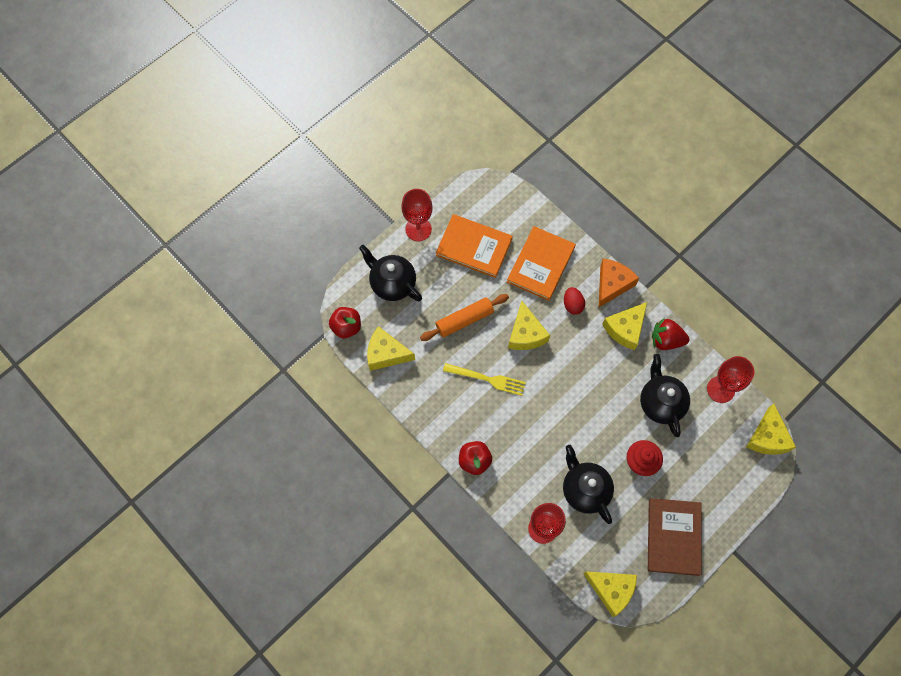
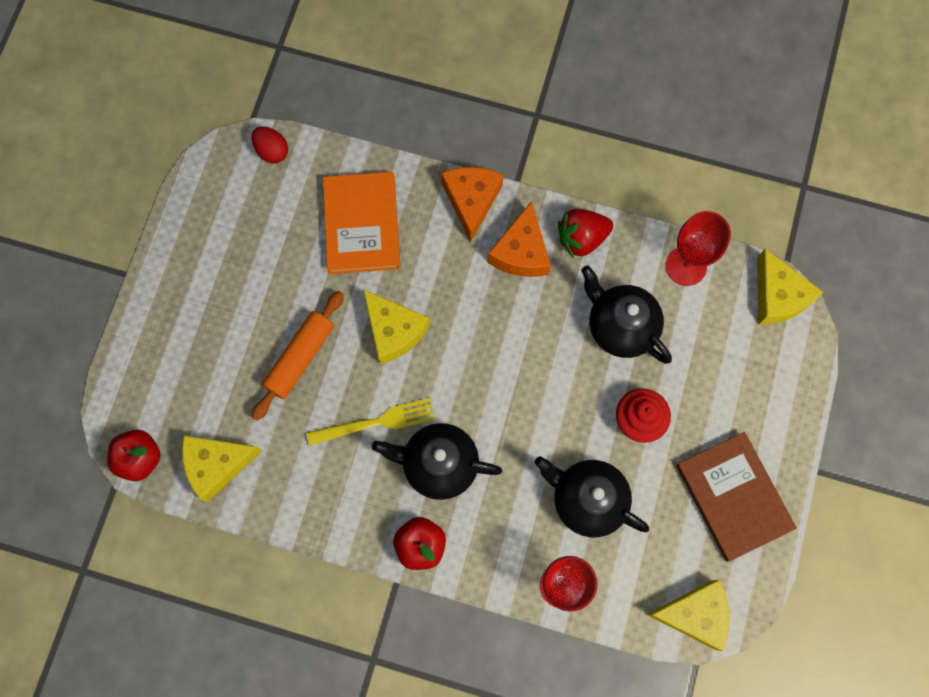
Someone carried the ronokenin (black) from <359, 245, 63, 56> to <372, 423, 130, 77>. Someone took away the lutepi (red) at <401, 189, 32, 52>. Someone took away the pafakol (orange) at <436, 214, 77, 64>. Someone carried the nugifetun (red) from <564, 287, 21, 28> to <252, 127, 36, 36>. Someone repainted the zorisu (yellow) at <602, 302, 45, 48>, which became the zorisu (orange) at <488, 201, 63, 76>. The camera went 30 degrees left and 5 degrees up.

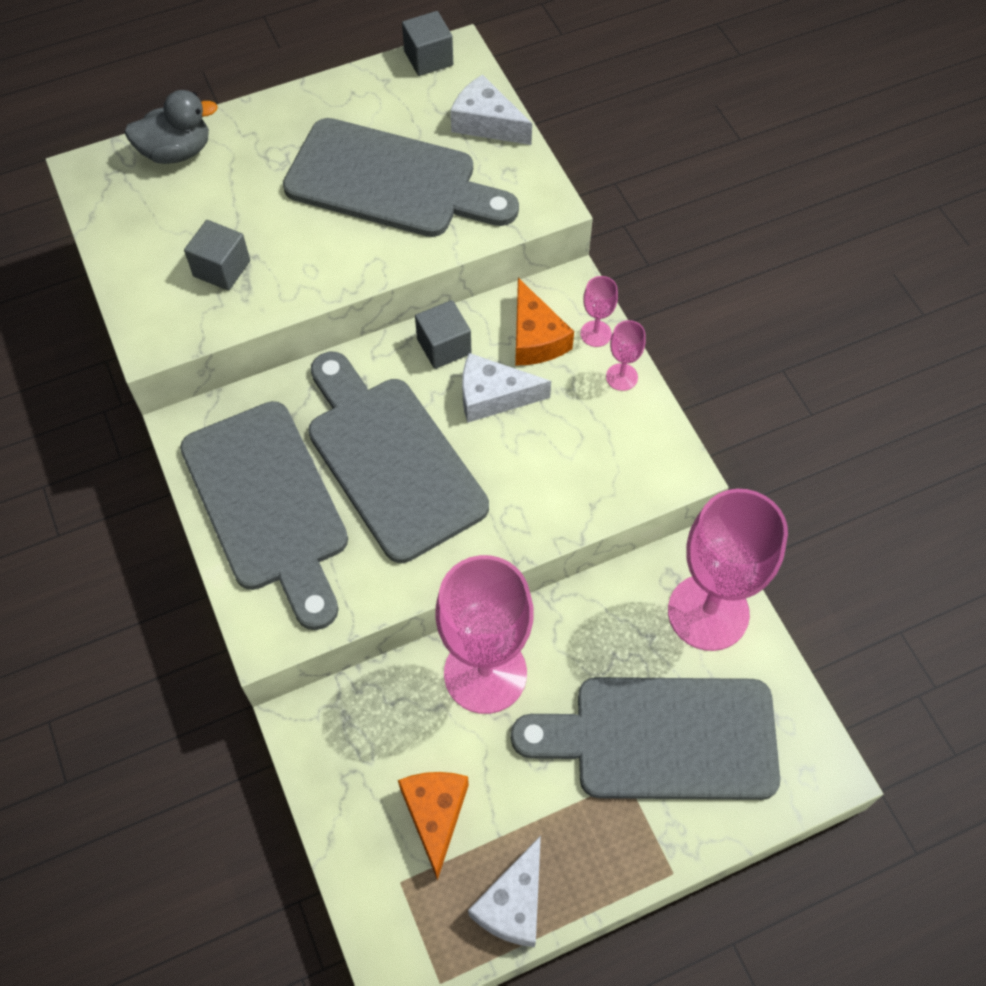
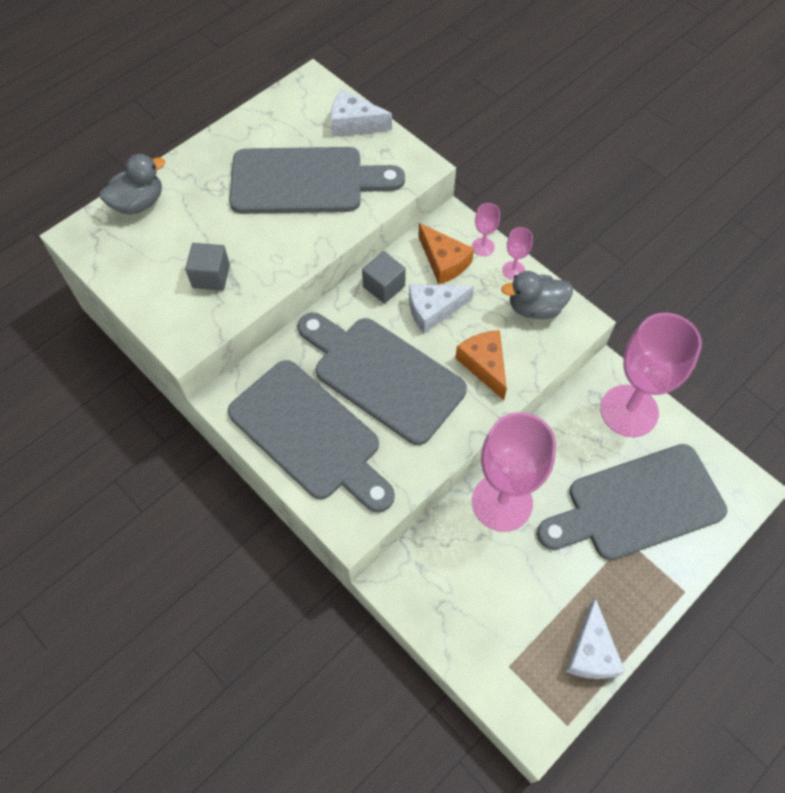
Someone carried the zorisu (orange) from <398, 772, 71, 108> to <455, 330, 52, 70>. Someone took away the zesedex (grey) at <402, 11, 51, 65>. Someone put down the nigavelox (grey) at <501, 271, 72, 48>. The camera went 20 degrees left and 0 degrees up.

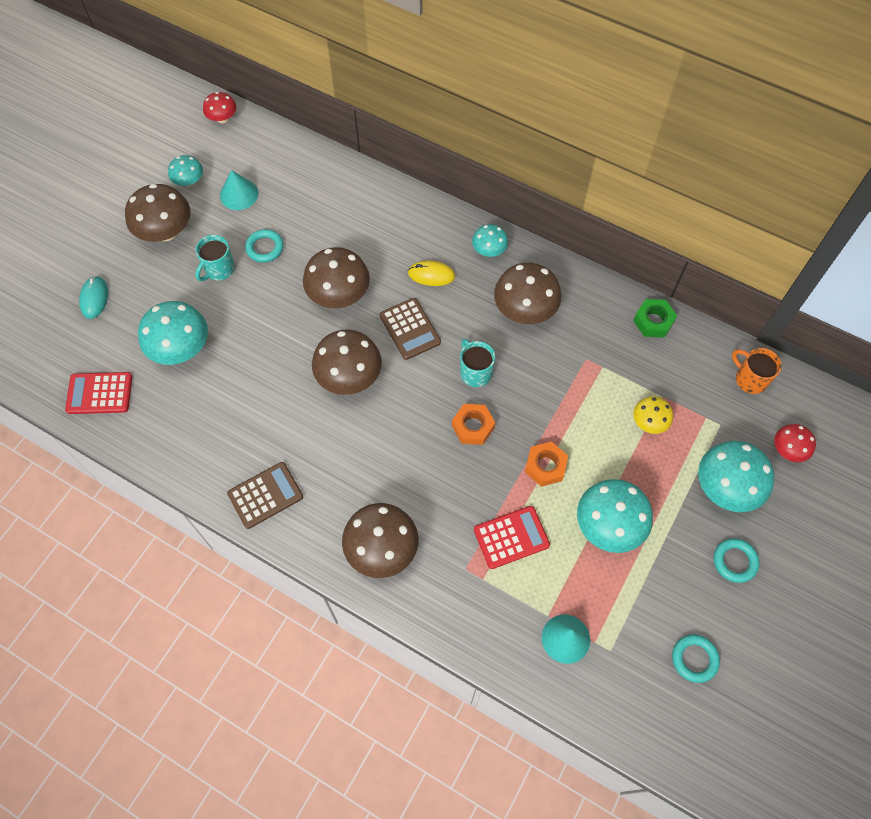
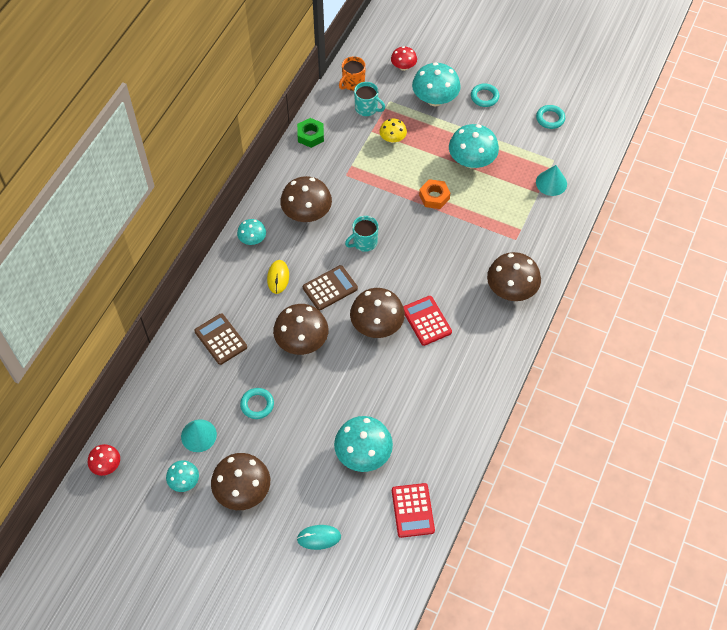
Someone carried the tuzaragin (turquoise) from <195, 235, 40, 46> to <354, 82, 31, 34>. Someone carried the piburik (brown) from <227, 462, 76, 67> to <194, 313, 53, 52>. Someone took away the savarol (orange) at <452, 404, 44, 41>. Someone carried the piburik (red) from <474, 506, 76, 63> to <403, 296, 49, 50>. The camera went 95 degrees left and 5 degrees down.

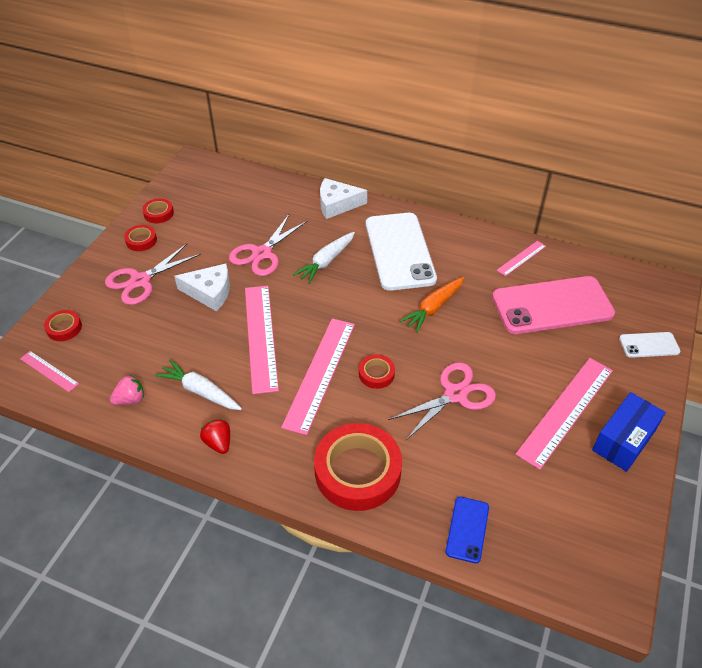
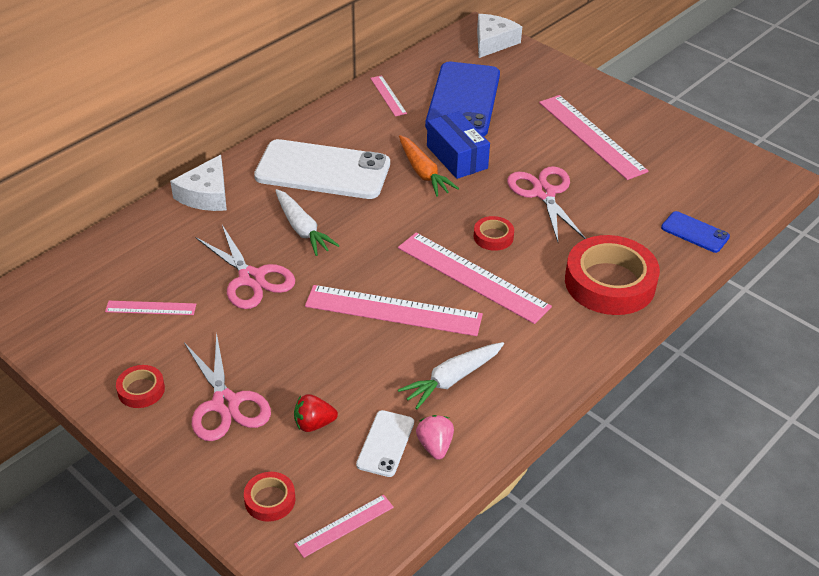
Someone took away the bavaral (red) at <142, 198, 32, 25>. Someone carried the zorisu (white) from <174, 264, 56, 47> to <477, 14, 45, 44>. Someone carried the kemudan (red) from <200, 419, 30, 35> to <294, 394, 44, 38>. Someone repainted the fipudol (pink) at <492, 276, 123, 58>, which became the fipudol (blue) at <425, 62, 75, 74>. Someone carried the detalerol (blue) from <592, 392, 74, 80> to <427, 111, 63, 68>. Someone carried the fipudol (white) from <619, 332, 61, 26> to <356, 410, 58, 67>. Someone put down the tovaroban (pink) at <105, 301, 91, 14>. The camera went 70 degrees left and 5 degrees down.

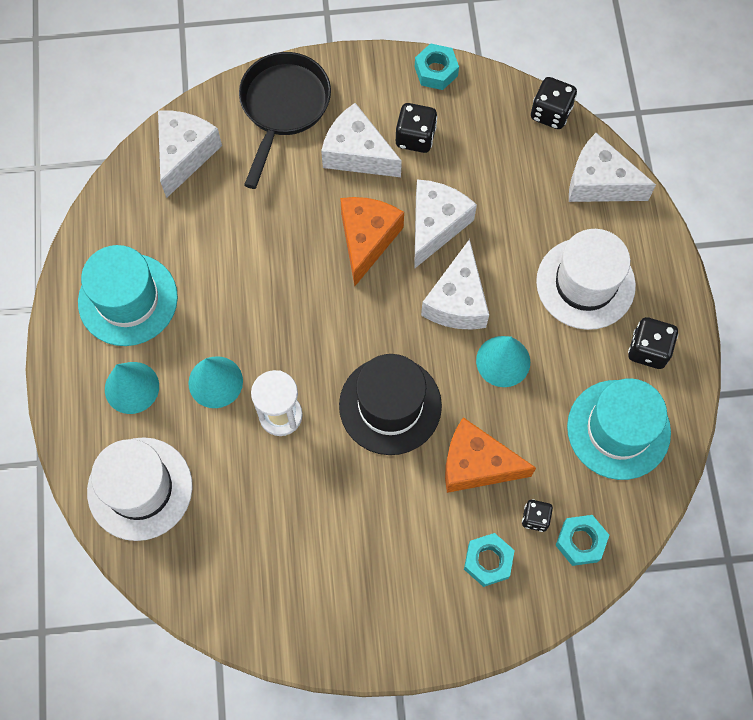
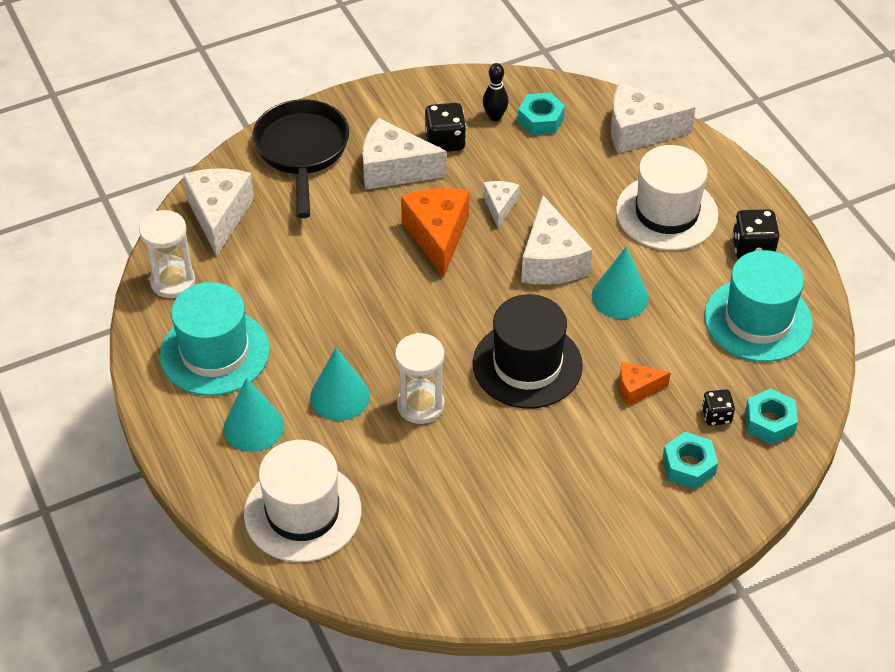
Someone scaled the zorisu (white) at <414, 180, 63, 89> by 0.54. Someone carried the savarol (turquoise) from <415, 43, 44, 47> to <518, 92, 47, 43>. Someone scaled the zorisu (orange) at <445, 417, 91, 76> by 0.54. Someone took away the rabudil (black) at <531, 77, 46, 52>. Someone put down the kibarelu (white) at <139, 210, 56, 88>. Someone put down the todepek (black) at <483, 63, 26, 58>. The camera went 20 degrees left and 20 degrees down.

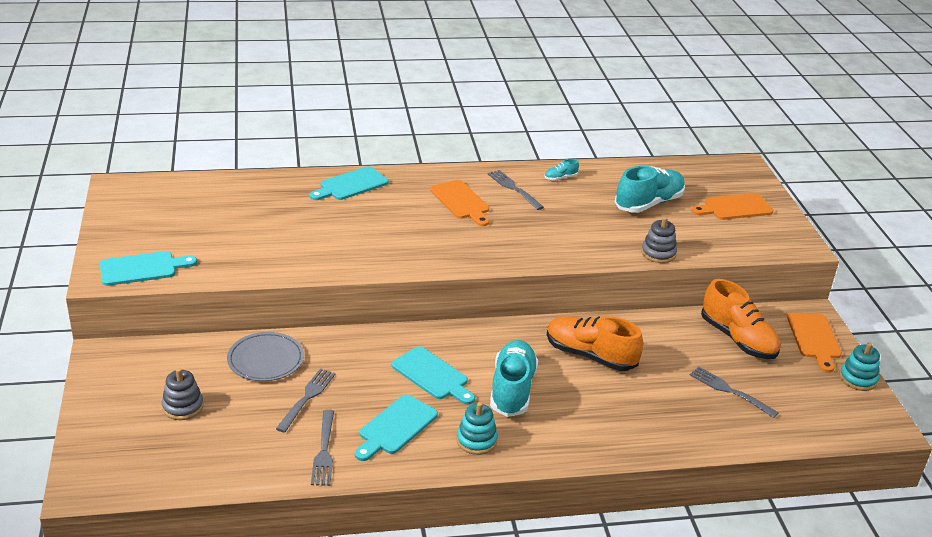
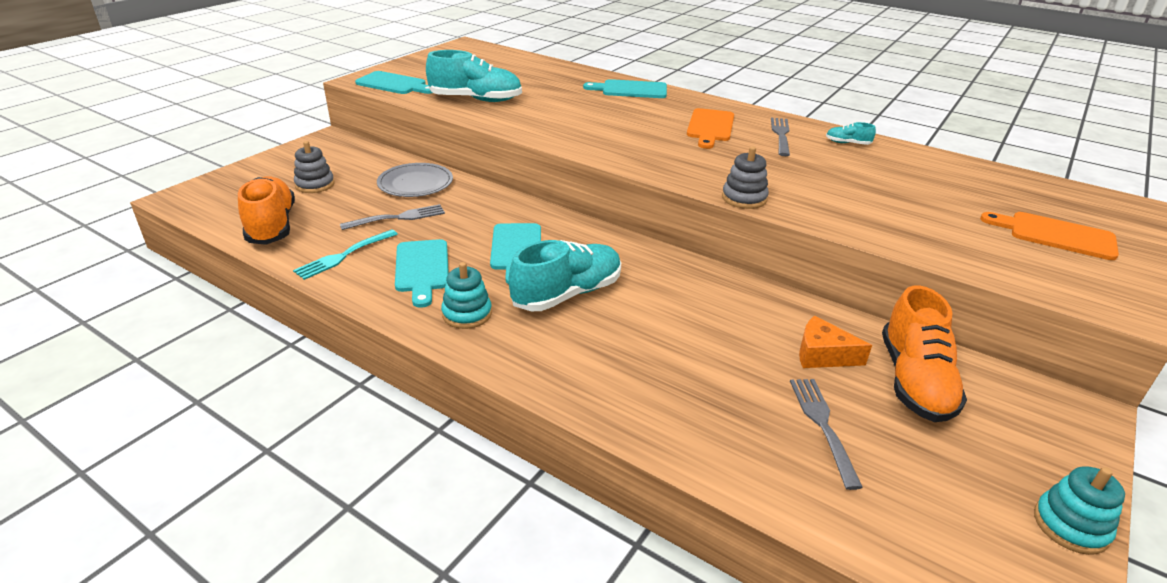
Someone repainted the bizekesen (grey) at <311, 409, 23, 77>, which became the bizekesen (turquoise) at <293, 229, 105, 51>. Someone rotated the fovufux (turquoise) at <355, 395, 83, 66> by 90 degrees counterclockwise. Someone carried the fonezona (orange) from <547, 316, 96, 55> to <238, 176, 57, 69>. Someone carried the fonezona (turquoise) from <615, 166, 70, 47> to <426, 50, 96, 52>. Someone carried the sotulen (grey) from <641, 217, 36, 46> to <722, 147, 47, 62>. Someone took away the fovufux (orange) at <787, 313, 55, 60>. Someone put down the zorisu (orange) at <799, 316, 73, 52>. The camera went 45 degrees right and 0 degrees up.

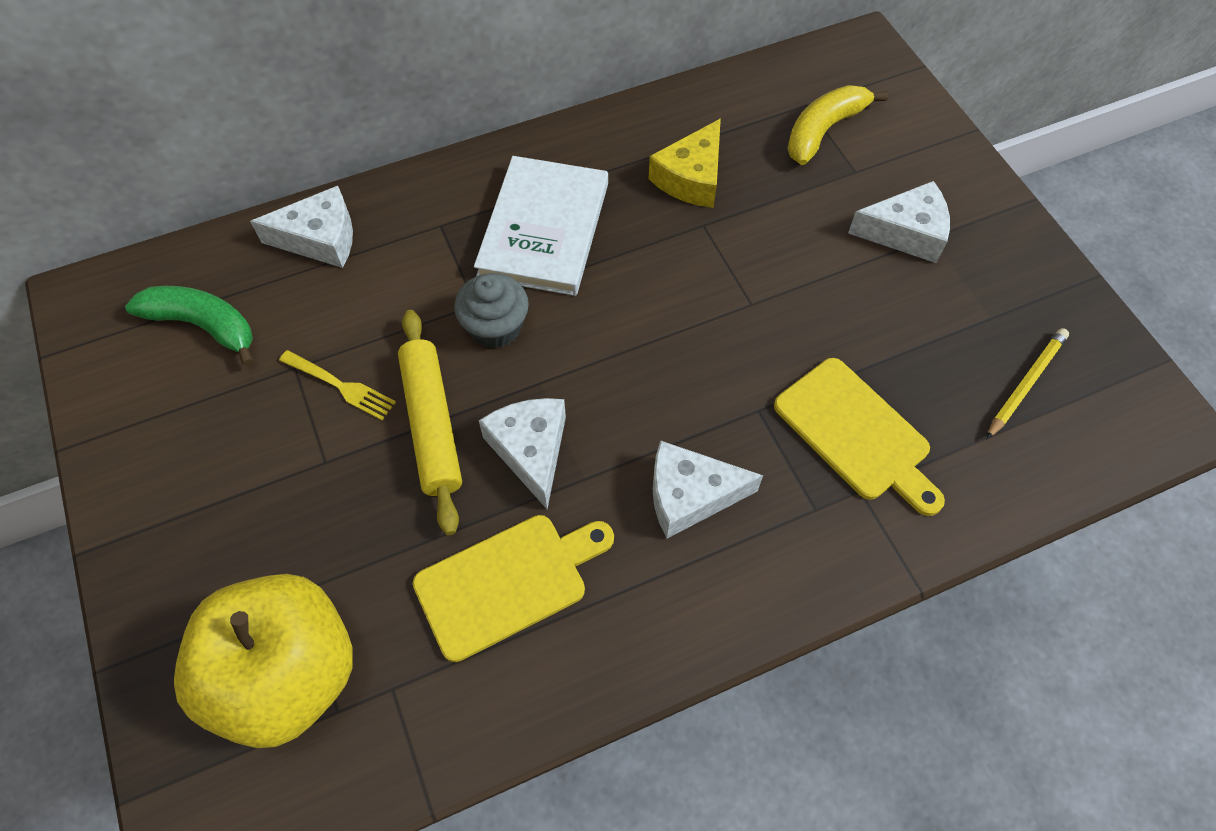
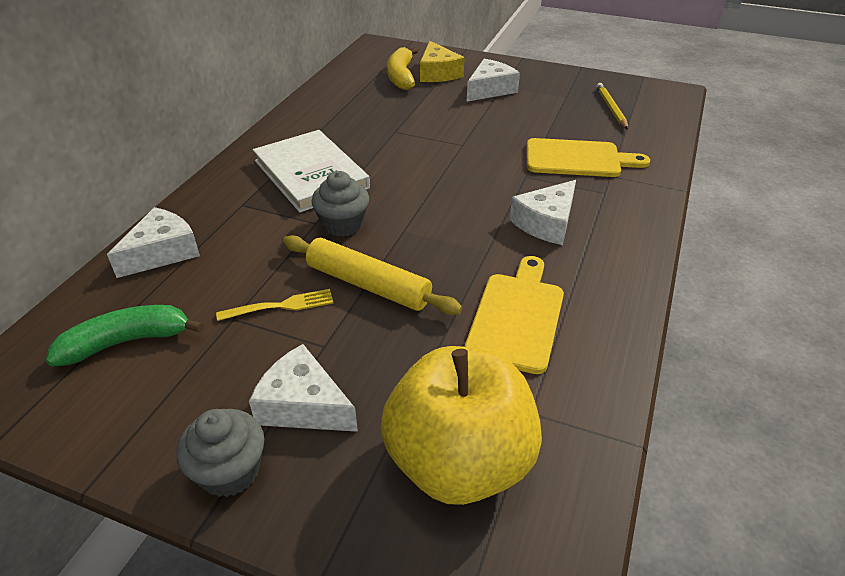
Someone carried the zorisu (white) from <479, 398, 87, 111> to <249, 344, 109, 88>. Someone carried the zorisu (yellow) from <648, 118, 73, 90> to <420, 41, 45, 41>. Someone put down the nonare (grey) at <176, 409, 88, 88>. The camera went 45 degrees left and 20 degrees down.

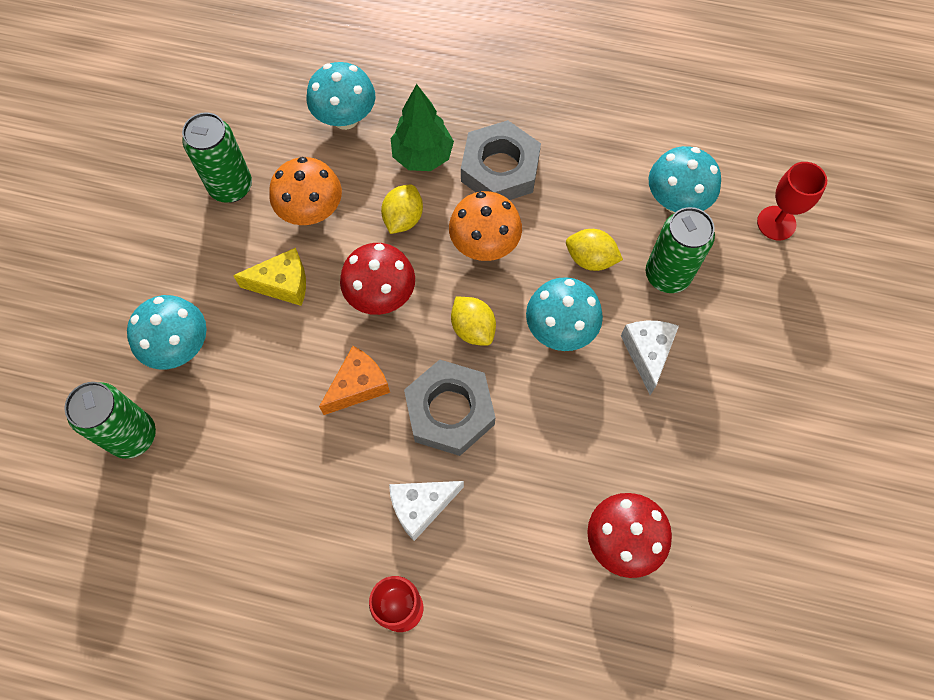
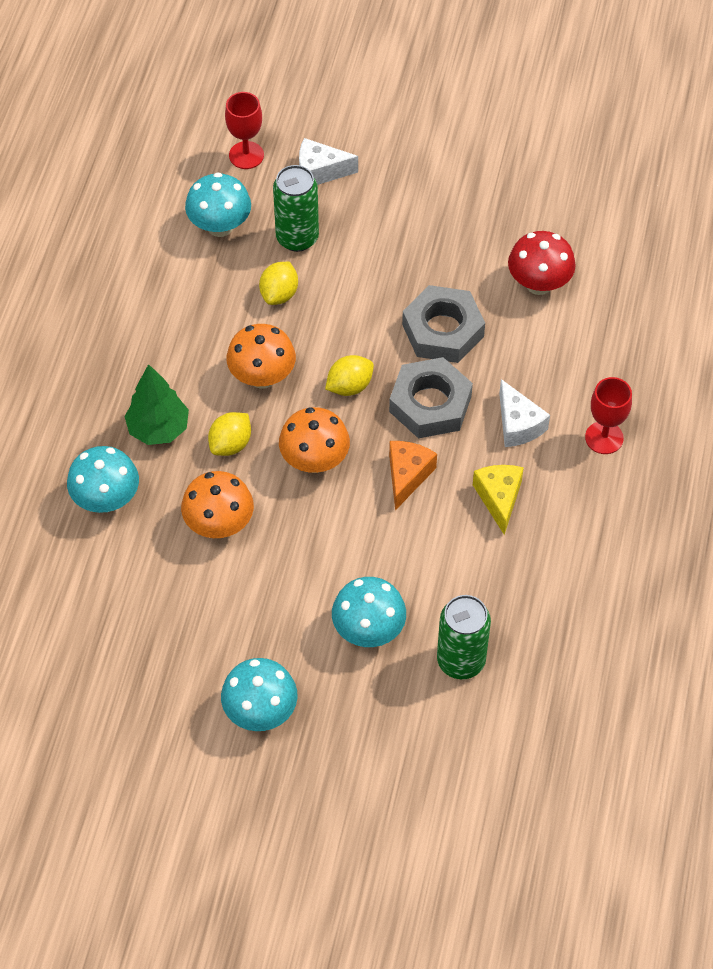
Someone took away the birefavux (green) at <182, 112, 70, 91>. Someone carried the zorisu (yellow) from <233, 248, 73, 58> to <473, 465, 51, 70>. Someone rotated the zorisu (orange) at <319, 346, 71, 69> by 60 degrees clockwise. Someone repainted the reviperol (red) at <340, 243, 75, 72>, which became the reviperol (orange) at <279, 407, 71, 66>. Someone rotated the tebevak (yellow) at <381, 185, 42, 49> by 75 degrees counterclockwise. Someone carried the savarol (grey) from <461, 120, 80, 80> to <402, 285, 83, 78>. Someone carried the reviperol (turquoise) from <526, 277, 77, 74> to <221, 658, 77, 73>. Someone carried the zorisu (white) from <621, 321, 58, 74> to <299, 138, 59, 47>. The camera went 90 degrees left and 10 degrees down.

